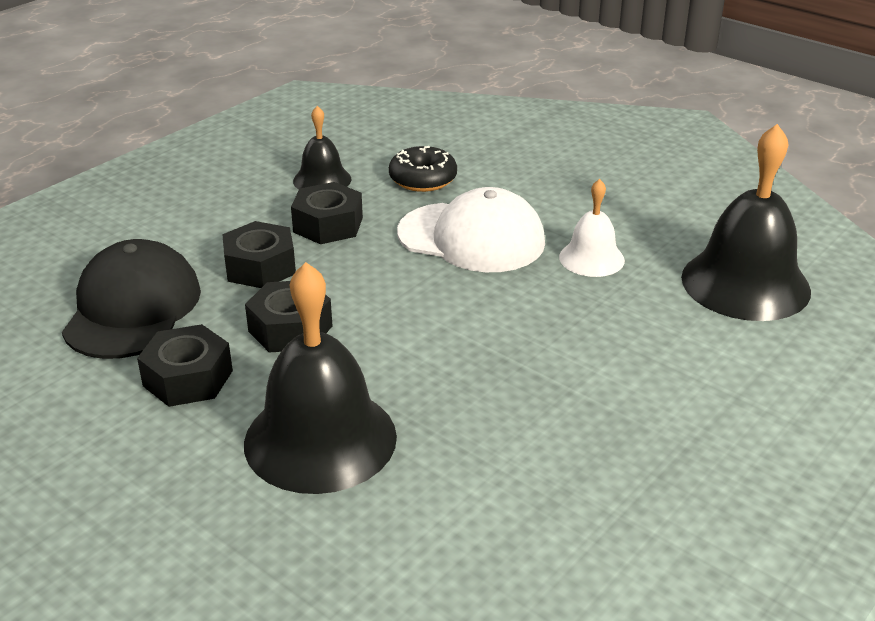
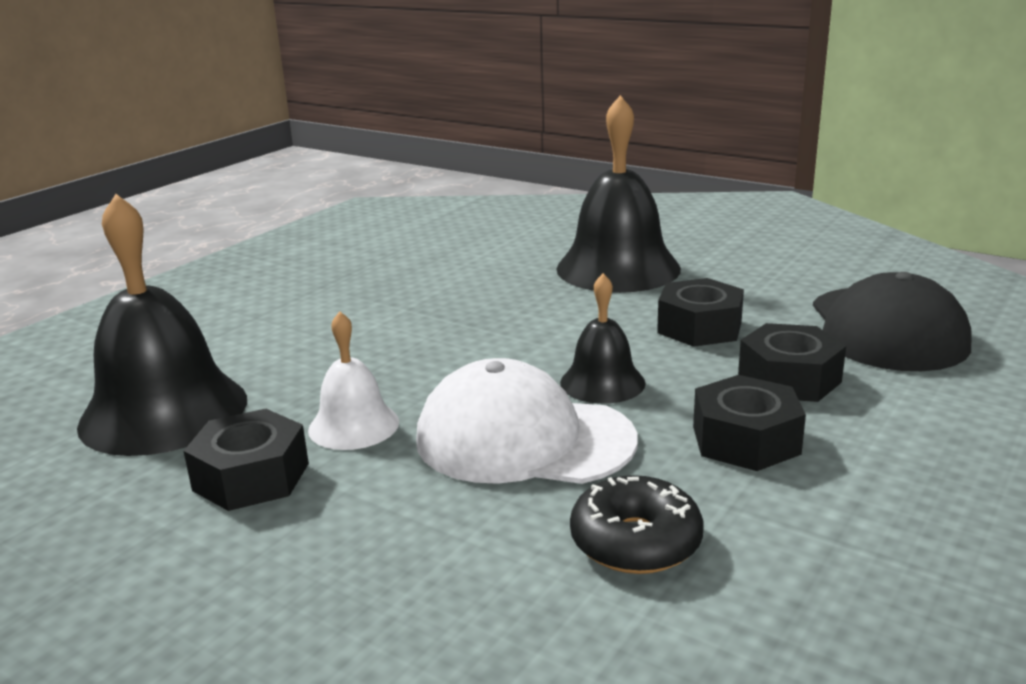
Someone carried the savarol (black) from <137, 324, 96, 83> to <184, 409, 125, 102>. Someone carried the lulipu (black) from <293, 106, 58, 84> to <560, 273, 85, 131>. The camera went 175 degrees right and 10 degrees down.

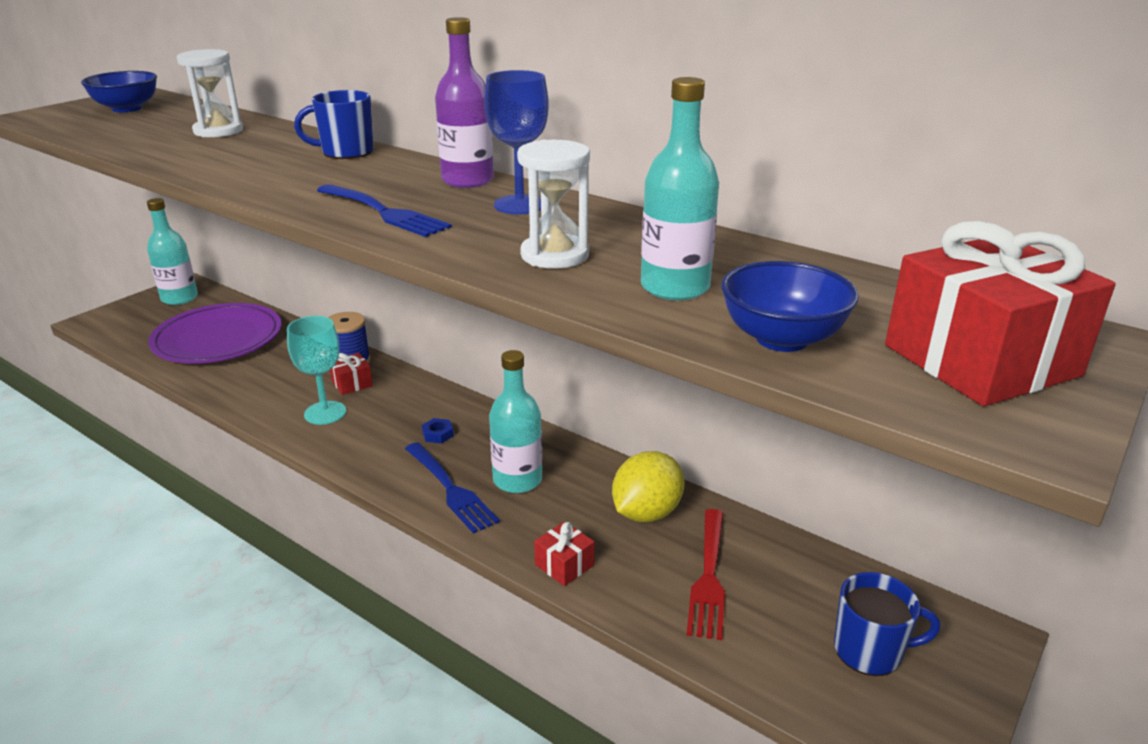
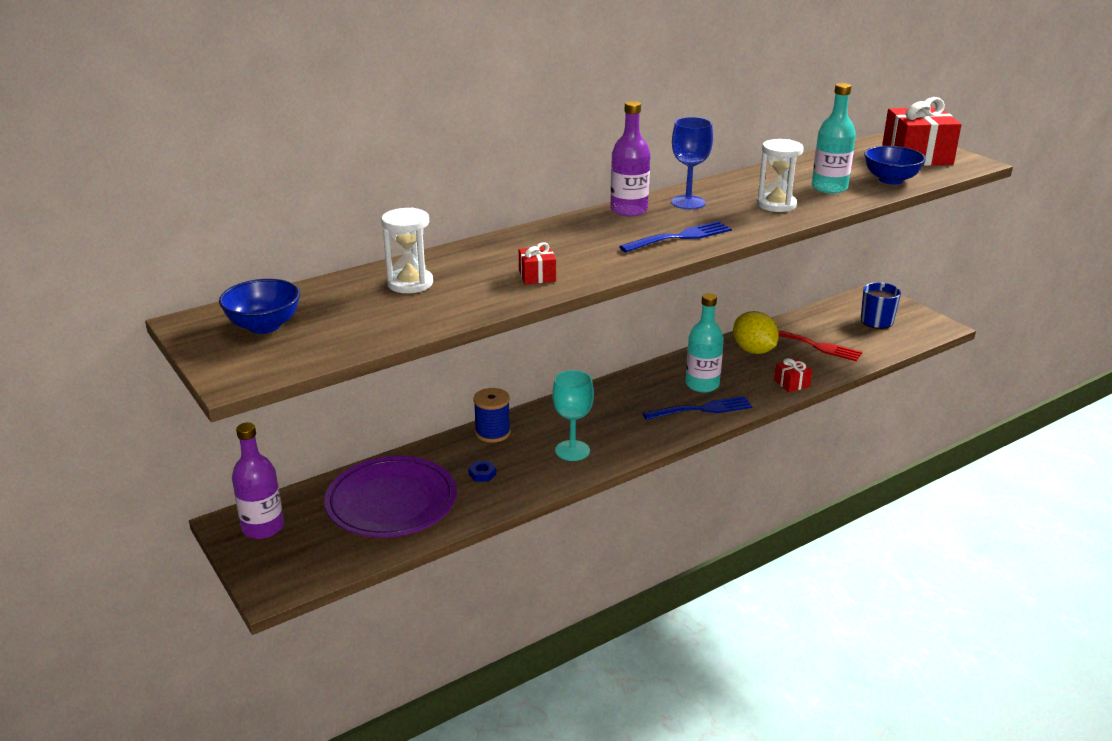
Someone repainted the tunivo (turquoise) at <147, 198, 51, 107>, which became the tunivo (purple) at <232, 423, 52, 116>. Someone took away the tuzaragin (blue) at <294, 90, 79, 69>. Someone carried the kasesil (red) from <330, 353, 43, 42> to <519, 242, 37, 42>. Someone carried the savarol (blue) from <422, 418, 32, 25> to <468, 461, 28, 21>. The camera went 70 degrees left and 0 degrees up.

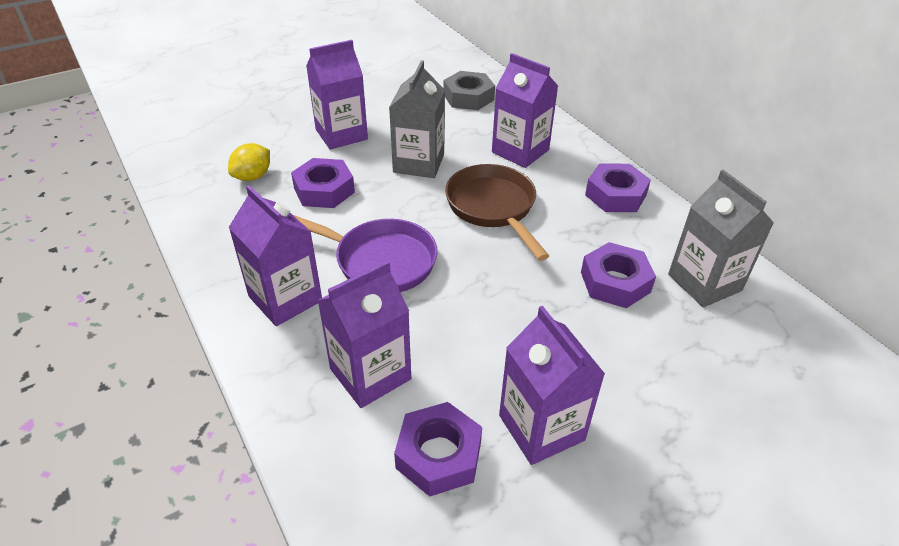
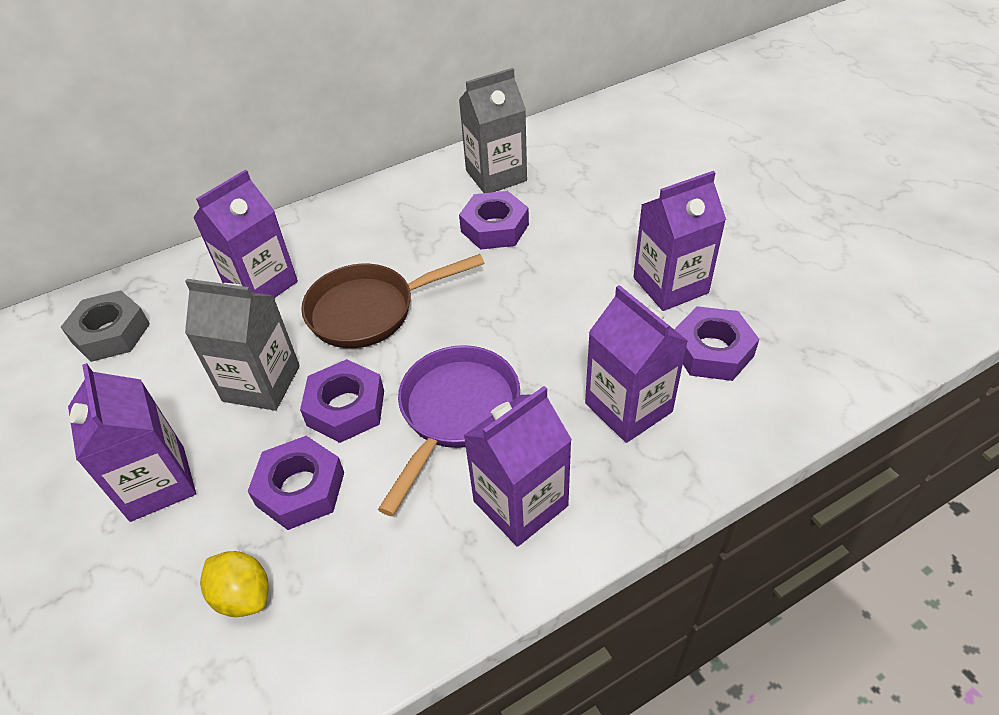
Someone carried the savarol (purple) from <585, 163, 66, 49> to <300, 359, 84, 84>. The camera went 85 degrees left and 5 degrees up.

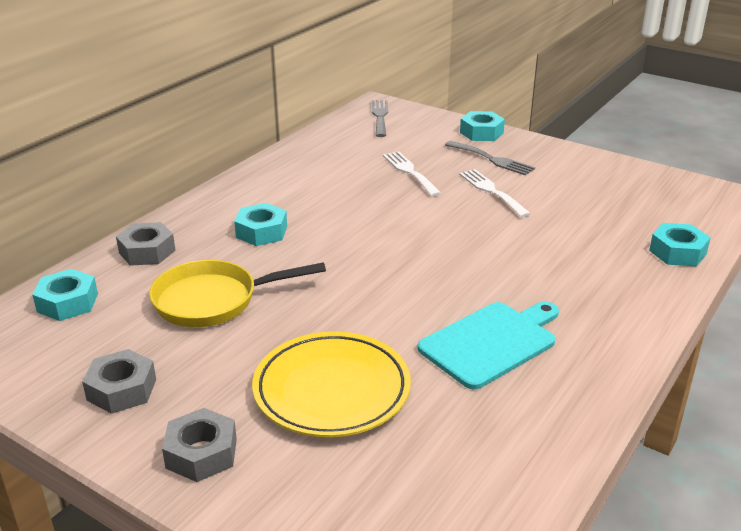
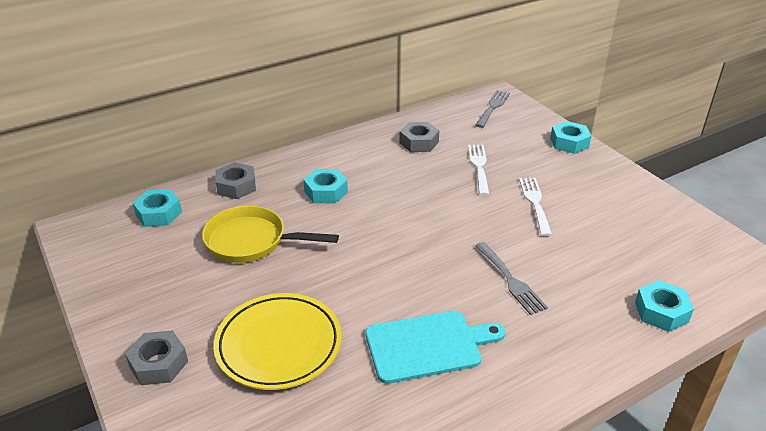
Someone carried the savarol (grey) from <82, 349, 74, 65> to <399, 122, 40, 30>. Someone carried the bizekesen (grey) from <445, 141, 90, 35> to <475, 242, 73, 73>. The camera went 25 degrees right and 5 degrees up.

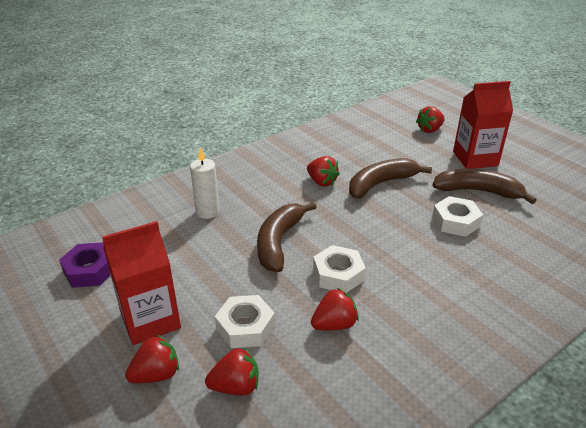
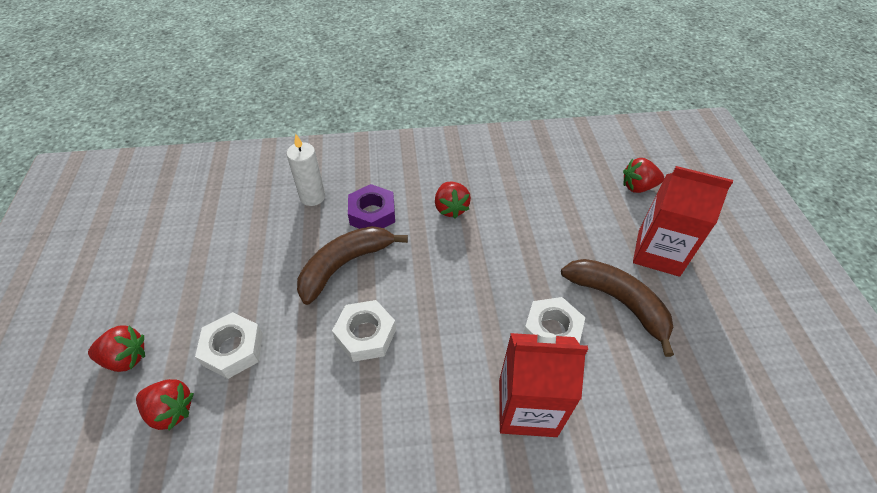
Someone carried the savarol (purple) from <59, 243, 51, 45> to <348, 184, 47, 45>. Someone carried the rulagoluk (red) from <102, 221, 79, 124> to <499, 332, 89, 105>. Someone took away the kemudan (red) at <311, 288, 48, 42>. Someone took away the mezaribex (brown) at <349, 158, 83, 41>. The camera went 30 degrees right and 15 degrees up.

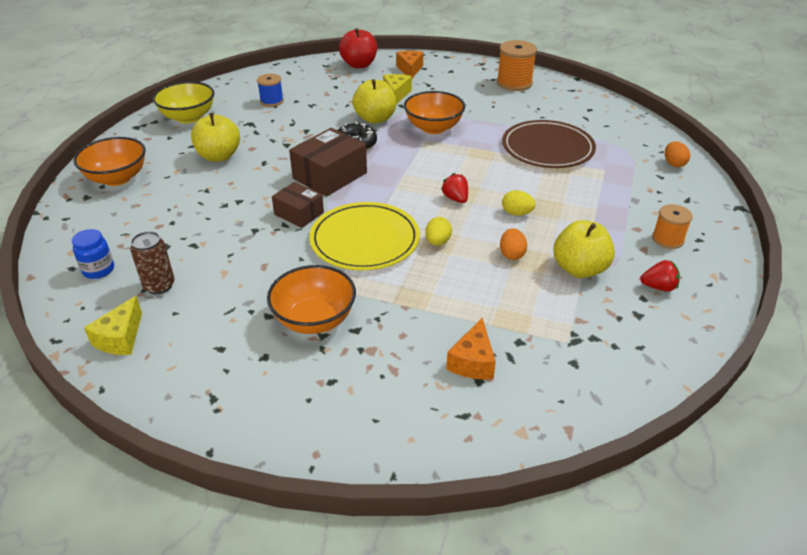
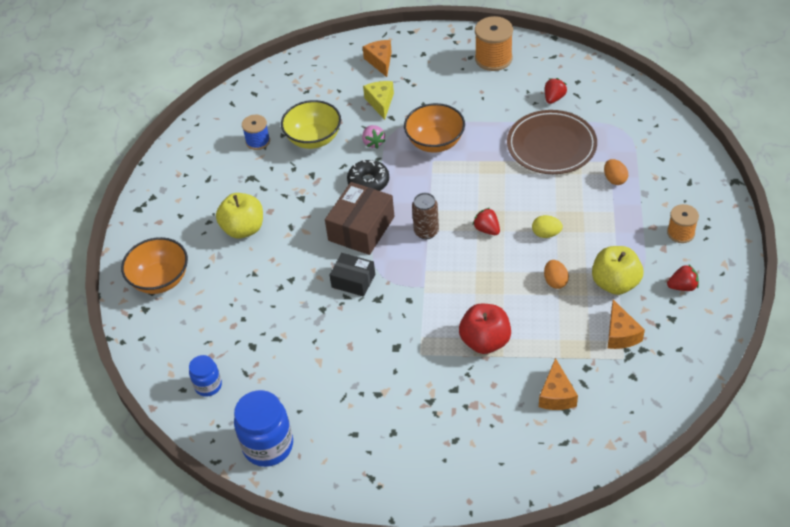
Someone swapped the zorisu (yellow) at <84, 296, 58, 59> for the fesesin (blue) at <234, 390, 59, 77>. Someone carried the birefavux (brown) from <130, 231, 45, 63> to <412, 193, 27, 46>. Someone carried the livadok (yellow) from <153, 82, 61, 41> to <281, 100, 60, 49>. Someone took away the livadok (orange) at <267, 265, 89, 69>. Someone repainted the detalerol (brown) at <272, 182, 52, 46>, which became the detalerol (black) at <330, 253, 45, 44>. Someone took away the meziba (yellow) at <309, 202, 111, 69>. Someone carried the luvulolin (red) from <339, 28, 38, 40> to <459, 304, 52, 50>. Someone swapped the luvulolin (yellow) at <352, 79, 44, 45> for the kemudan (pink) at <362, 125, 23, 24>. Someone took away the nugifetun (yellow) at <425, 217, 27, 29>. Someone carried the nugifetun (orange) from <665, 141, 25, 26> to <604, 159, 24, 26>. Someone put down the kemudan (red) at <545, 78, 22, 26>. Someone put down the zorisu (orange) at <608, 300, 37, 49>. The camera went 10 degrees left and 10 degrees up.

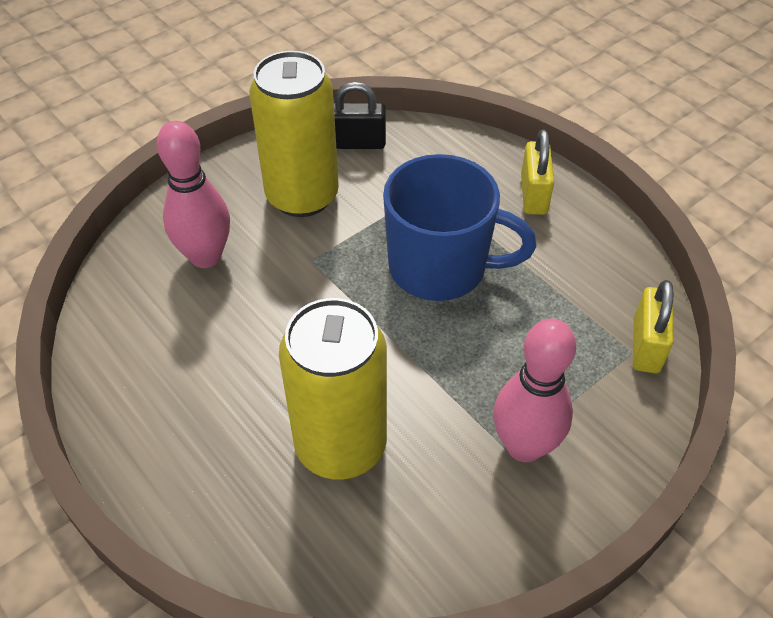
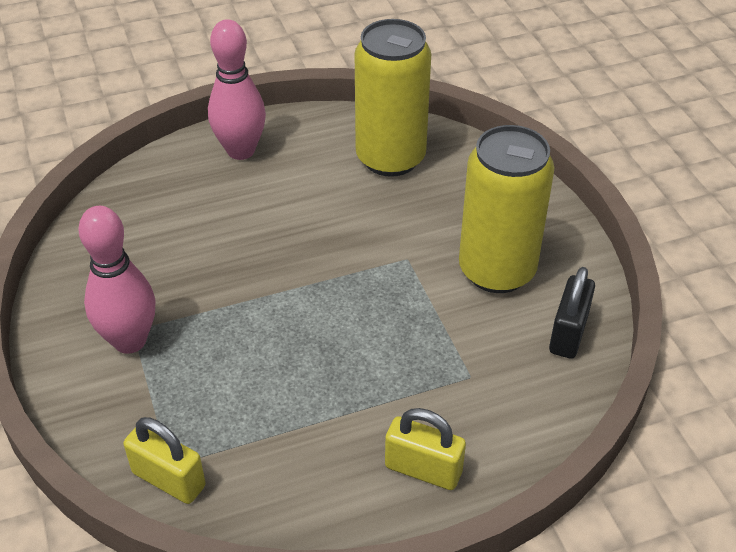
Someone carried the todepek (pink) from <156, 121, 74, 147> to <208, 19, 58, 141>. Someone carried the birefavux (yellow) from <279, 298, 108, 181> to <355, 19, 76, 158>. Someone took away the tuzaragin (blue) at <383, 154, 154, 147>. The camera went 110 degrees right and 5 degrees down.

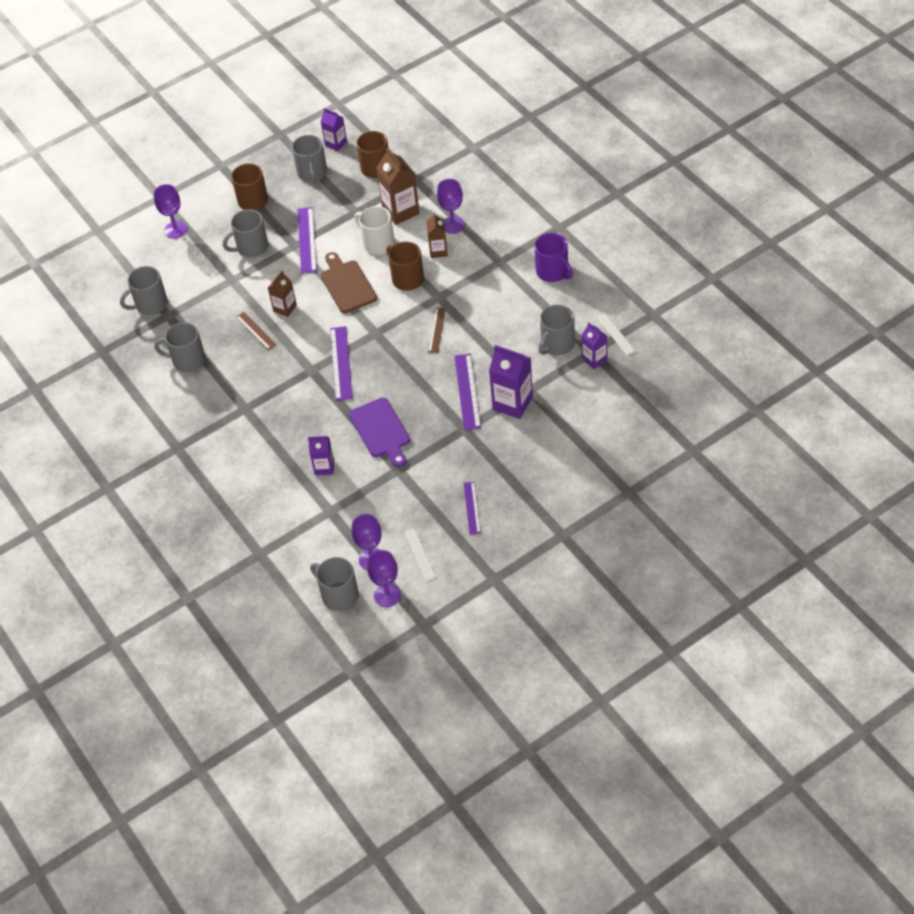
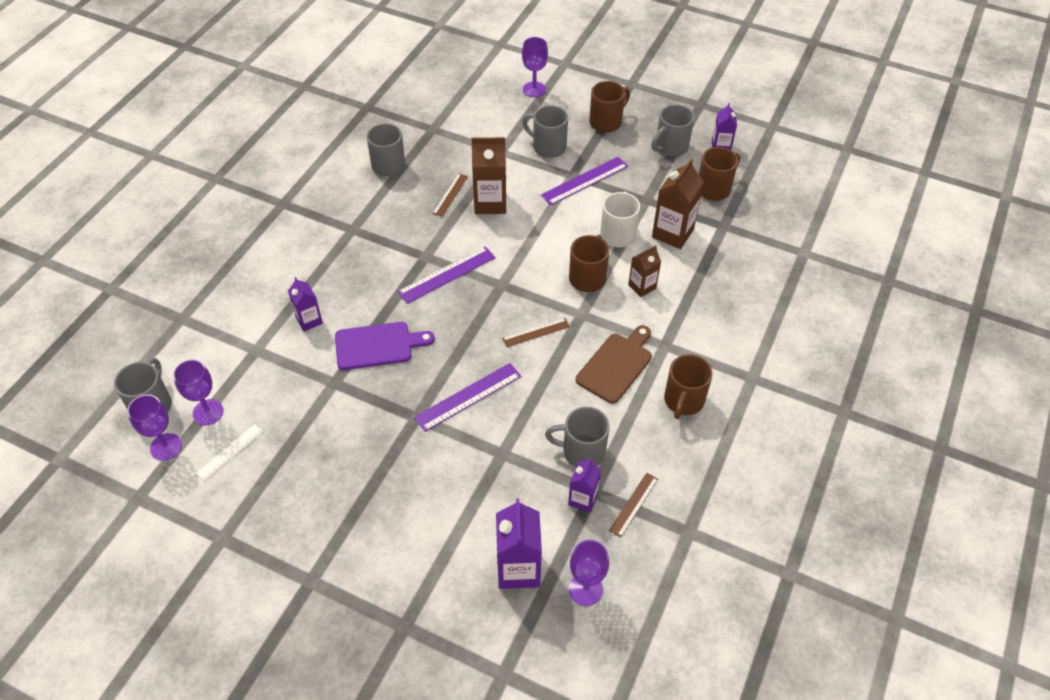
Someone took away the tuzaragin (grey) at <120, 266, 48, 49>. Someone scaled the rulagoluk (brown) at <268, 270, 29, 47> by 1.66. Someone carried the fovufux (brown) from <321, 252, 56, 61> to <576, 325, 76, 79>. Someone rotated the fovufux (purple) at <349, 398, 61, 69> by 135 degrees counterclockwise. Someone carried the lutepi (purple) from <437, 179, 27, 55> to <569, 540, 40, 66>. Someone took away the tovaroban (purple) at <464, 482, 17, 53>. Someone carried the rulagoluk (purple) from <489, 345, 44, 74> to <496, 498, 46, 91>. Someone repainted the tuzaragin (purple) at <534, 233, 39, 49>, which became the tuzaragin (brown) at <664, 354, 49, 65>. Someone repainted the tovaroban (white) at <596, 313, 40, 42>, which became the tovaroban (brown) at <609, 473, 49, 65>. The camera went 55 degrees right and 0 degrees up.

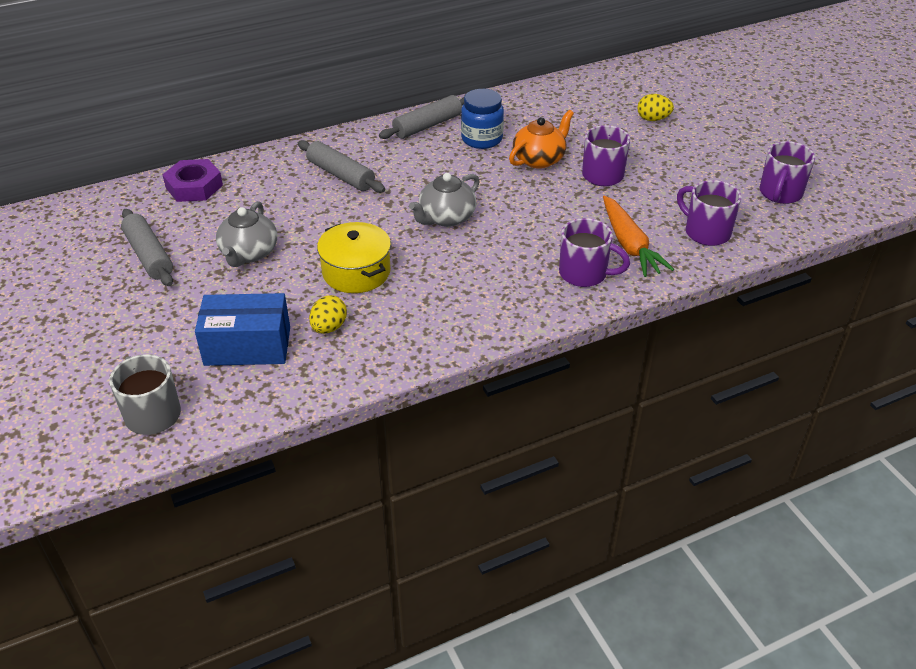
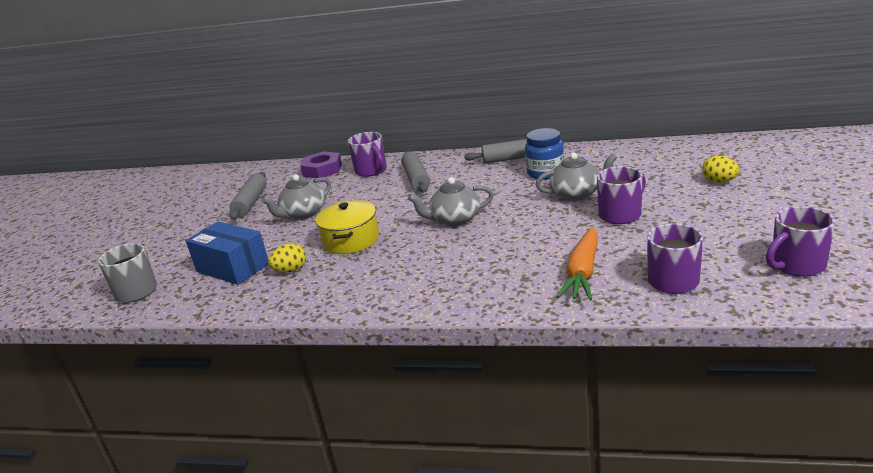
Someone repainted the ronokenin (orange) at <509, 110, 65, 59>, which became the ronokenin (grey) at <535, 153, 83, 48>. Someone carried the tuzaragin (purple) from <559, 218, 71, 69> to <348, 132, 39, 45>. The camera went 40 degrees right and 15 degrees down.

